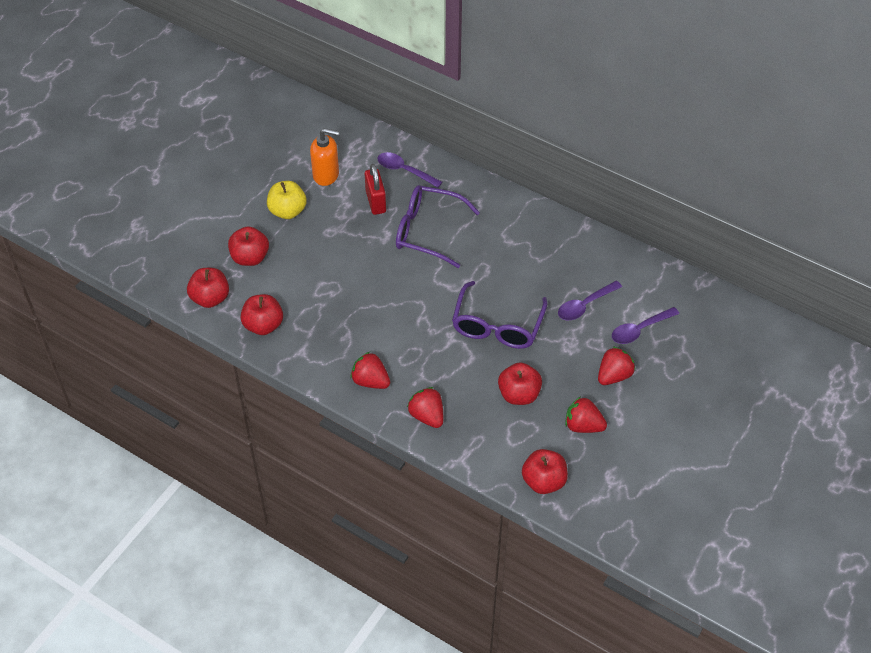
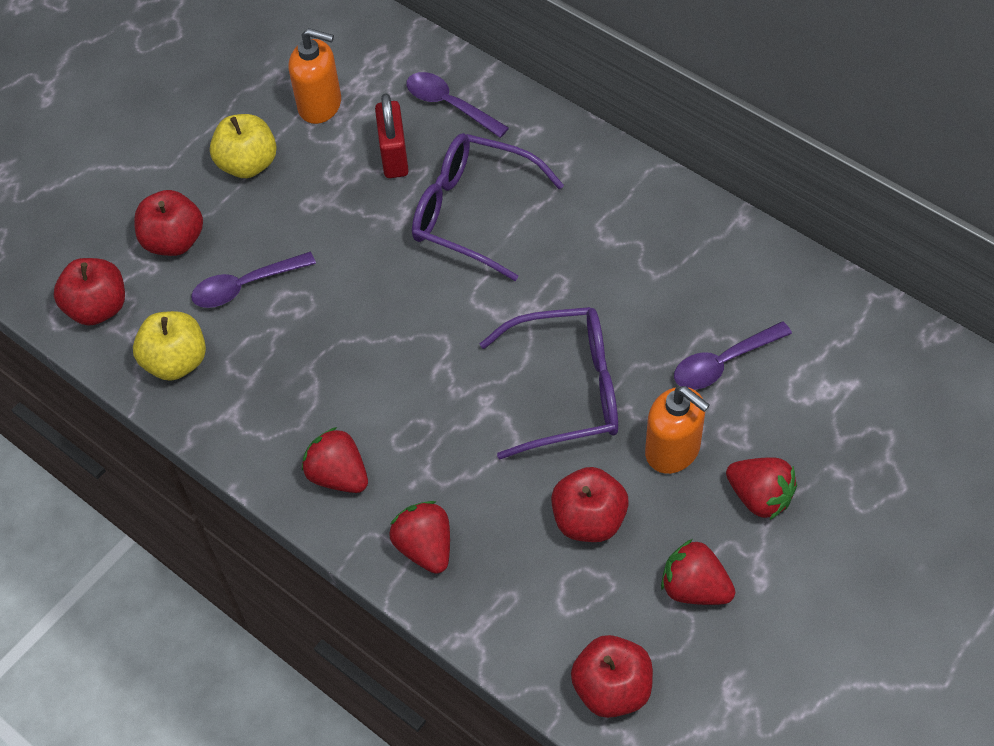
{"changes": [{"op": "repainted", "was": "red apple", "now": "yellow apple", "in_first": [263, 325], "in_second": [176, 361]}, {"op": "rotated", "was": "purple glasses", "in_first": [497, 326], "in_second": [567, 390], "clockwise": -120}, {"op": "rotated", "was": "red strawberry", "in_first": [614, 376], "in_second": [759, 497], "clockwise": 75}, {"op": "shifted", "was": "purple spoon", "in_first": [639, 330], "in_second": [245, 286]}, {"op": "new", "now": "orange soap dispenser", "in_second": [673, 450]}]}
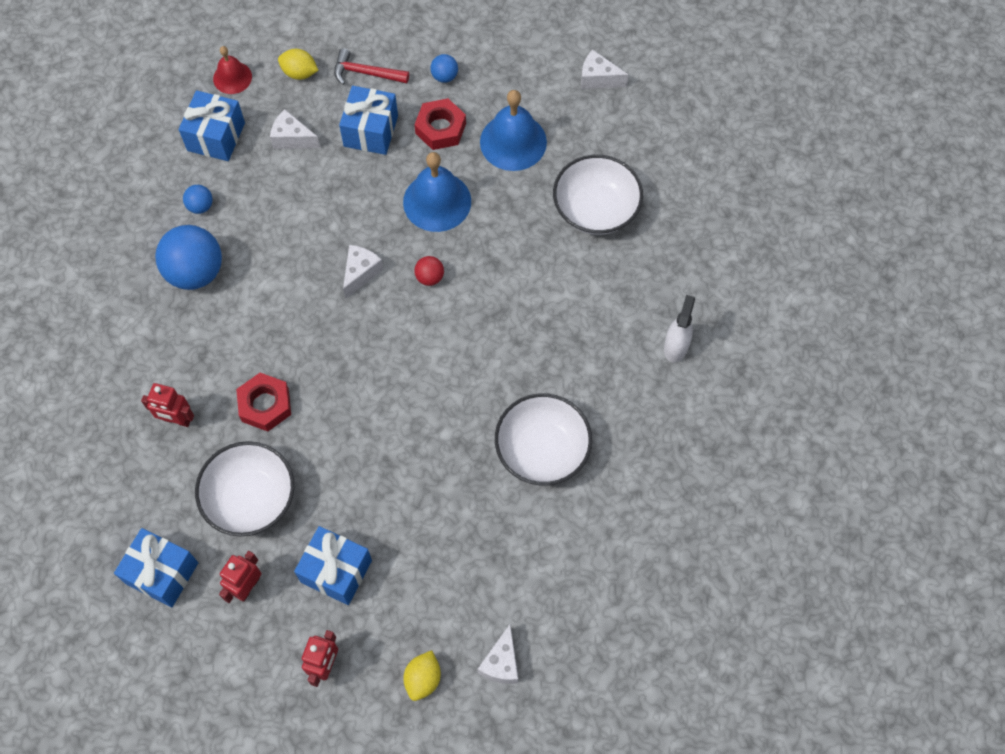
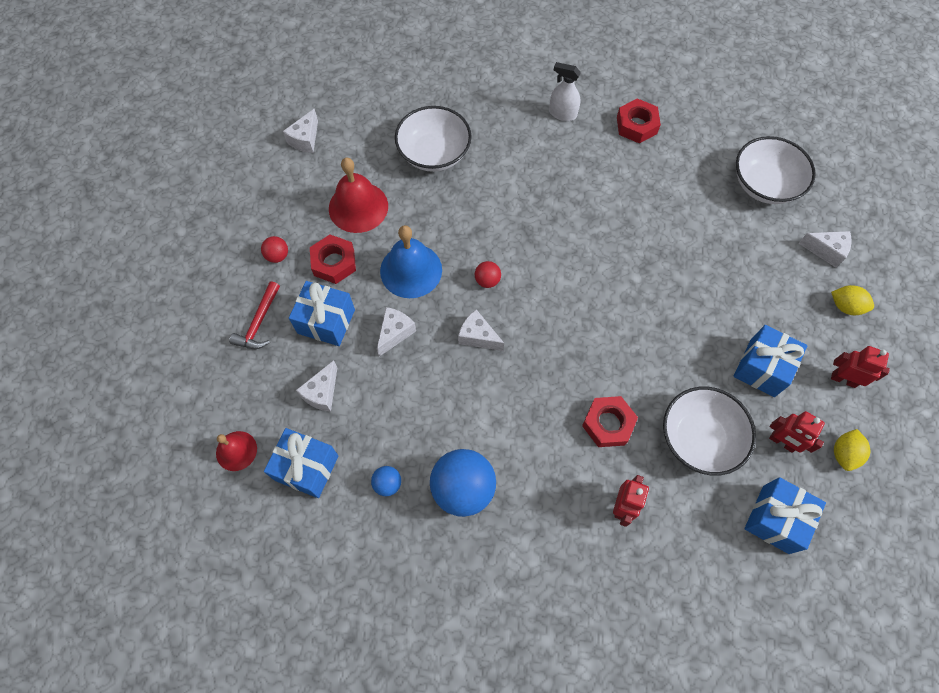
{"changes": [{"op": "shifted", "was": "yellow lemon", "in_first": [299, 73], "in_second": [844, 454]}, {"op": "repainted", "was": "blue ball", "now": "red ball", "in_first": [444, 76], "in_second": [277, 256]}, {"op": "repainted", "was": "blue bell", "now": "red bell", "in_first": [513, 142], "in_second": [358, 207]}, {"op": "shifted", "was": "white bowl", "in_first": [542, 450], "in_second": [764, 184]}, {"op": "new", "now": "white cheese", "in_second": [395, 333]}, {"op": "new", "now": "red nut", "in_second": [636, 125]}]}
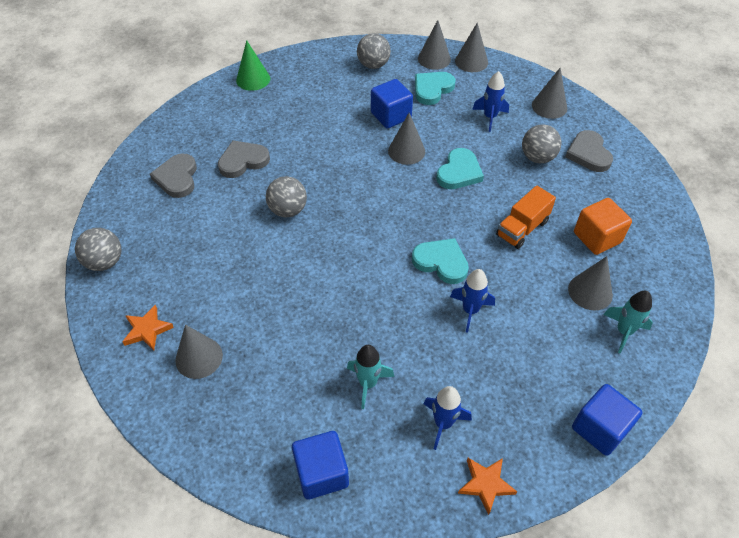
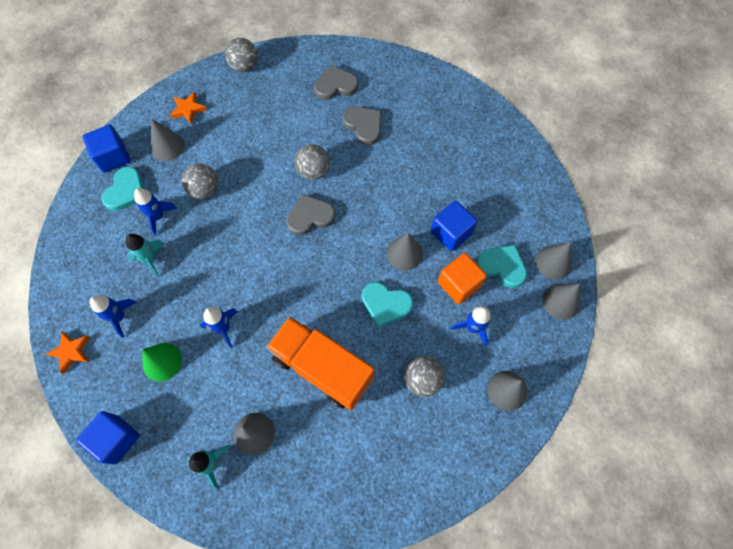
{"changes": [{"op": "shifted", "was": "green cone", "in_first": [253, 79], "in_second": [162, 361]}, {"op": "shifted", "was": "blue cube", "in_first": [321, 473], "in_second": [113, 157]}, {"op": "shifted", "was": "grey ball", "in_first": [373, 65], "in_second": [205, 190]}, {"op": "shifted", "was": "turquoise heart", "in_first": [441, 262], "in_second": [126, 191]}, {"op": "scaled", "was": "orange truck", "in_first": [522, 228], "in_second": [322, 368], "ratio": 1.73}, {"op": "shifted", "was": "grey heart", "in_first": [588, 154], "in_second": [310, 216]}, {"op": "shifted", "was": "orange cube", "in_first": [597, 237], "in_second": [459, 284]}, {"op": "new", "now": "blue rocket", "in_second": [158, 217]}]}
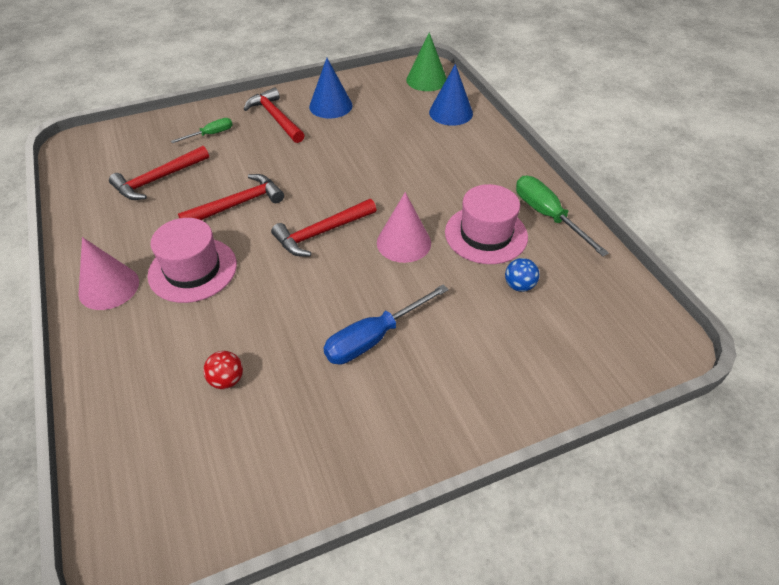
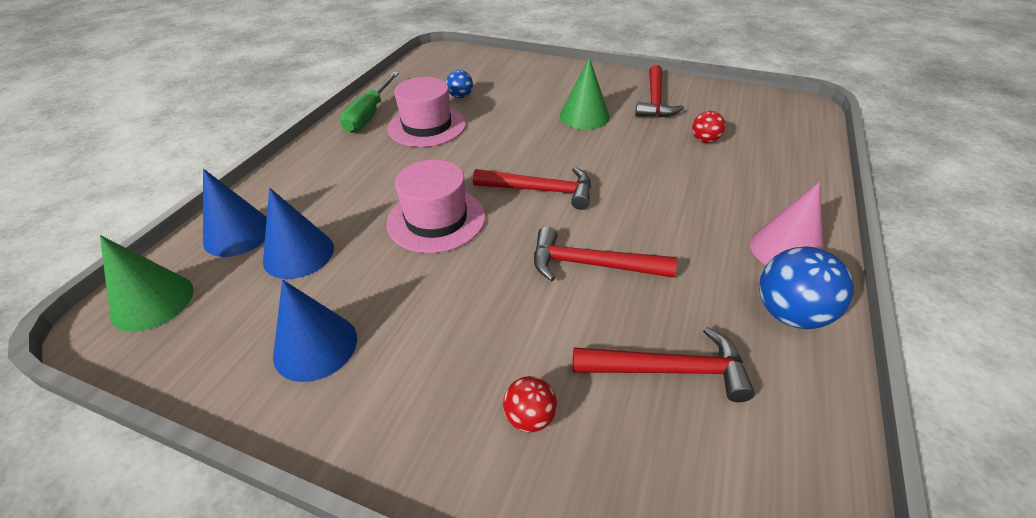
{"changes": [{"op": "shifted", "was": "pink hat", "in_first": [192, 269], "in_second": [436, 219]}, {"op": "swapped", "was": "green screwdriver", "now": "red ball", "in_first": [211, 134], "in_second": [530, 417]}, {"op": "shifted", "was": "red hammer", "in_first": [275, 118], "in_second": [655, 100]}, {"op": "swapped", "was": "blue screwdriver", "now": "green cone", "in_first": [374, 338], "in_second": [584, 116]}, {"op": "gone", "was": "pink cone", "in_first": [403, 242]}, {"op": "new", "now": "blue cone", "in_second": [298, 254]}, {"op": "new", "now": "blue ball", "in_second": [790, 314]}]}
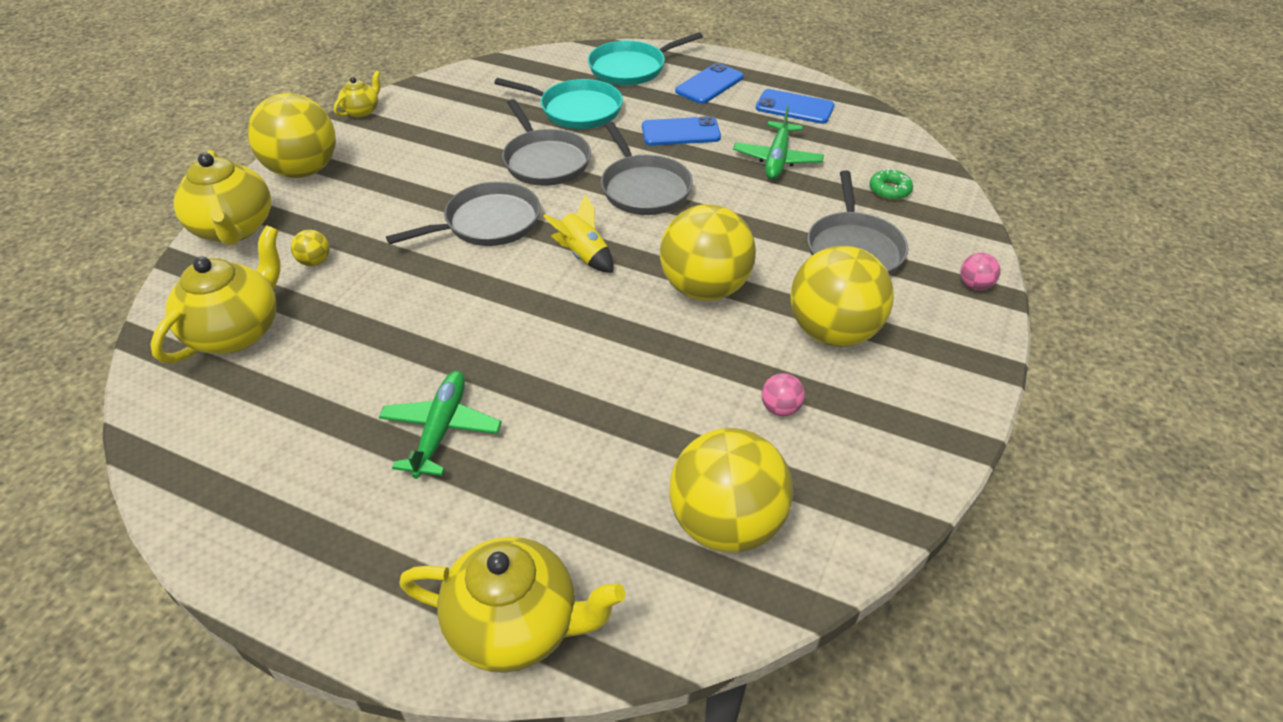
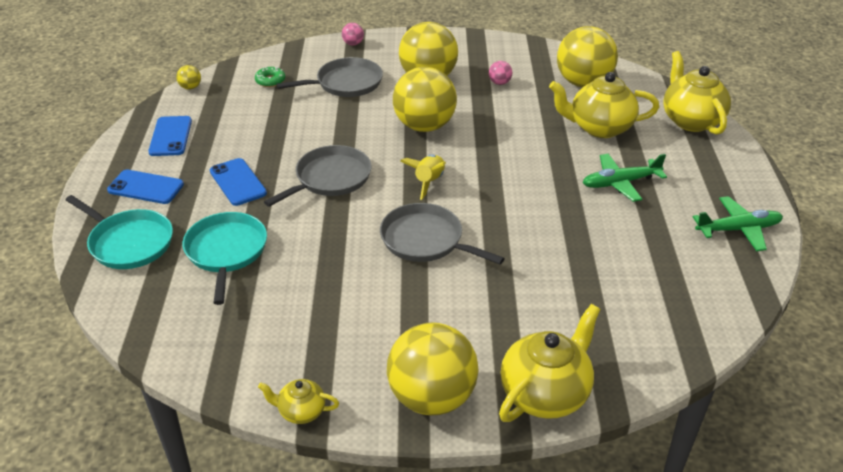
{"changes": [{"op": "shifted", "was": "yellow teapot", "in_first": [236, 332], "in_second": [599, 128]}, {"op": "shifted", "was": "yellow ball", "in_first": [315, 262], "in_second": [190, 87]}, {"op": "gone", "was": "grey pan", "in_first": [545, 161]}, {"op": "shifted", "was": "green plane", "in_first": [777, 159], "in_second": [738, 229]}]}
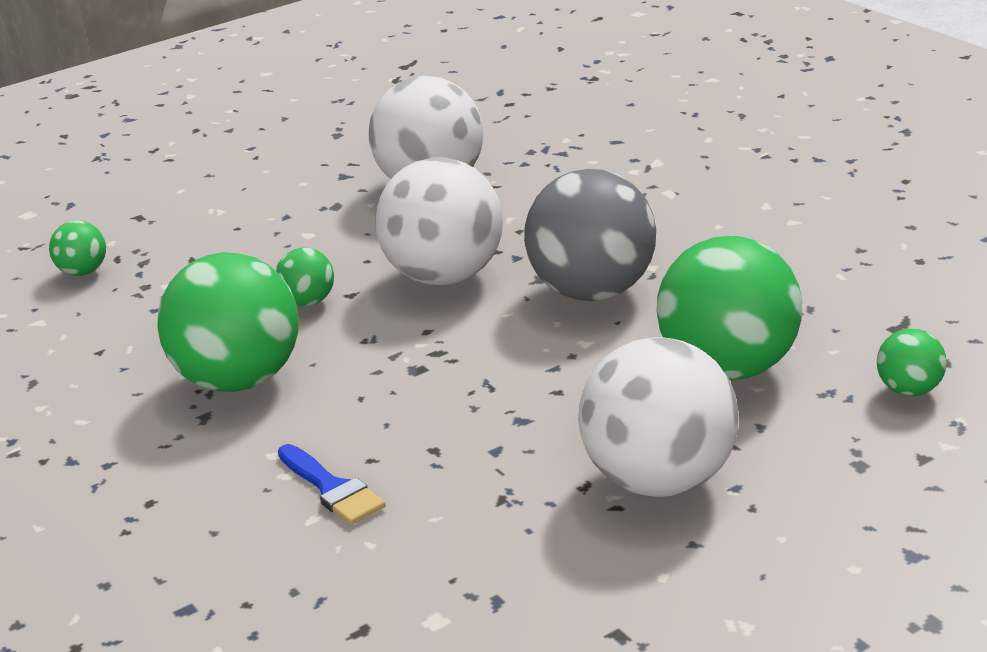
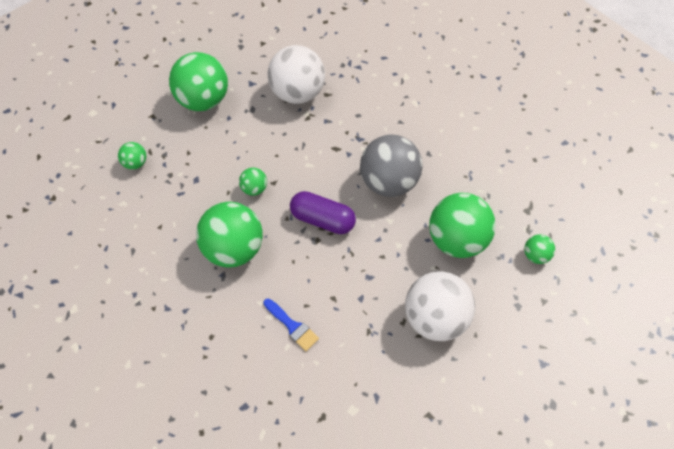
{"changes": [{"op": "gone", "was": "white ball", "in_first": [445, 277]}, {"op": "new", "now": "green ball", "in_second": [203, 100]}, {"op": "new", "now": "purple capsule", "in_second": [322, 220]}]}
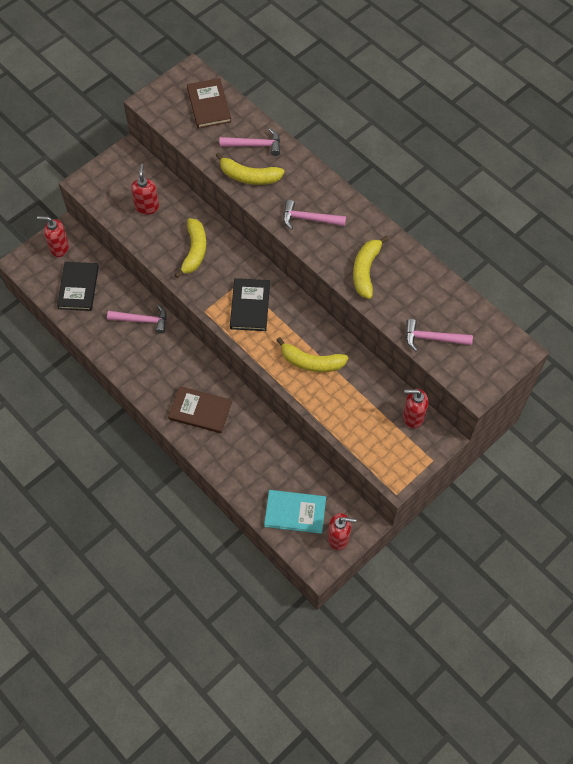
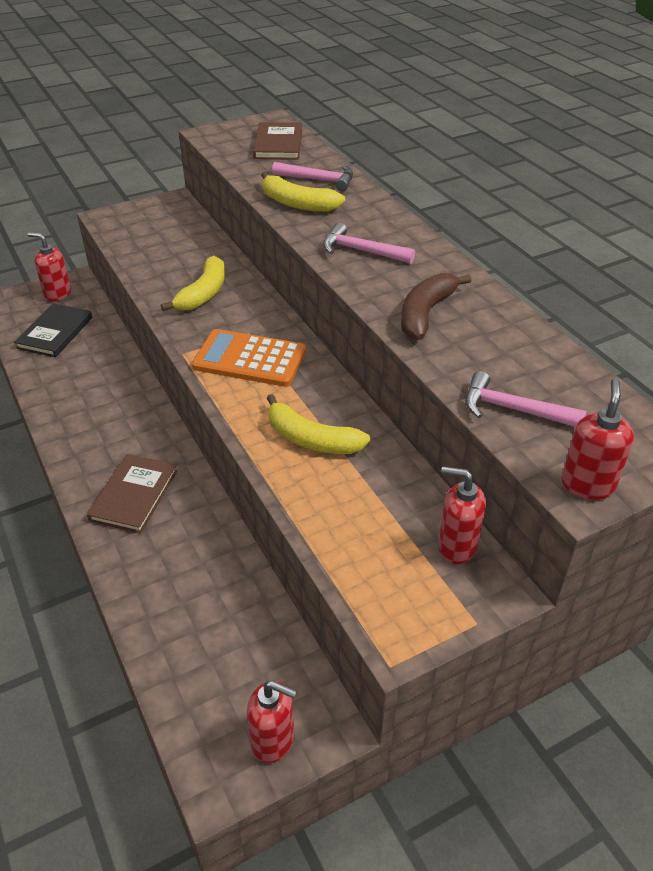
{"changes": [{"op": "gone", "was": "pink hammer", "in_first": [142, 320]}, {"op": "shifted", "was": "red soap dispenser", "in_first": [147, 207], "in_second": [587, 484]}, {"op": "rotated", "was": "brown book", "in_first": [200, 411], "in_second": [134, 495], "clockwise": 75}, {"op": "swapped", "was": "black book", "now": "orange calculator", "in_first": [250, 306], "in_second": [249, 359]}, {"op": "gone", "was": "turquoise book", "in_first": [295, 512]}, {"op": "repainted", "was": "yellow banana", "now": "brown banana", "in_first": [366, 271], "in_second": [425, 313]}]}
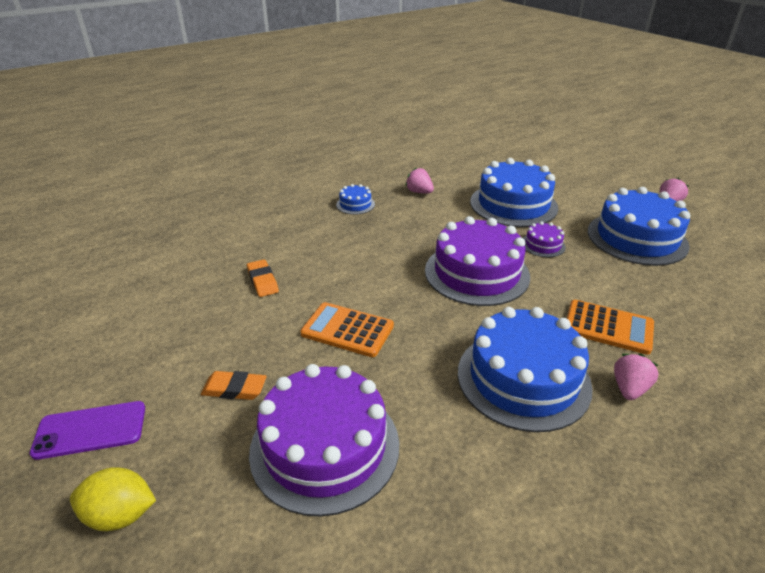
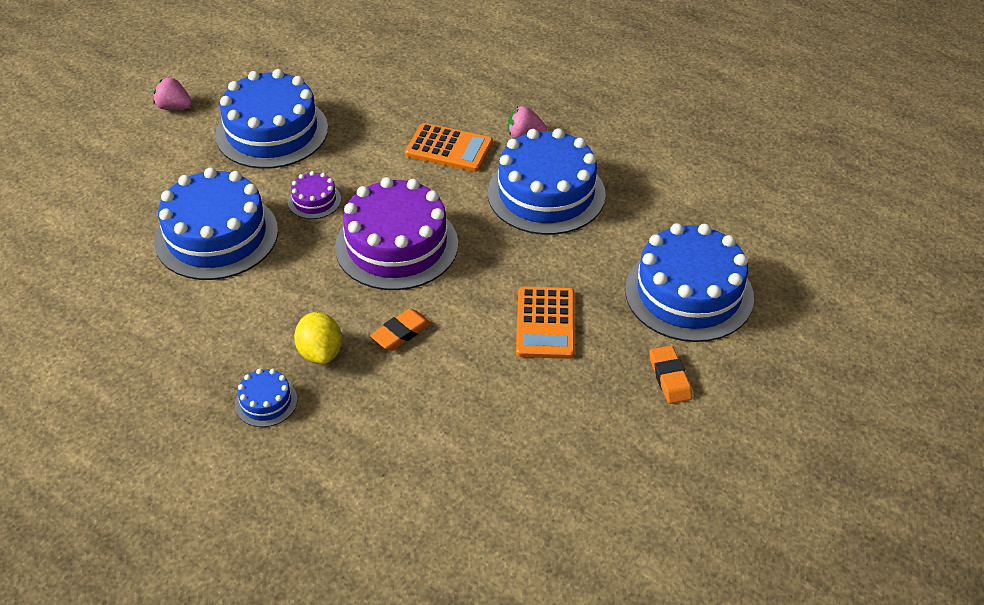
{"changes": [{"op": "gone", "was": "purple phone", "in_first": [90, 430]}, {"op": "shifted", "was": "yellow lemon", "in_first": [120, 515], "in_second": [320, 353]}, {"op": "shifted", "was": "orange eraser", "in_first": [262, 281], "in_second": [401, 333]}, {"op": "repainted", "was": "purple cake", "now": "blue cake", "in_first": [325, 446], "in_second": [689, 293]}, {"op": "gone", "was": "pink strawberry", "in_first": [419, 192]}, {"op": "rotated", "was": "orange calculator", "in_first": [608, 327], "in_second": [449, 148], "clockwise": 105}]}
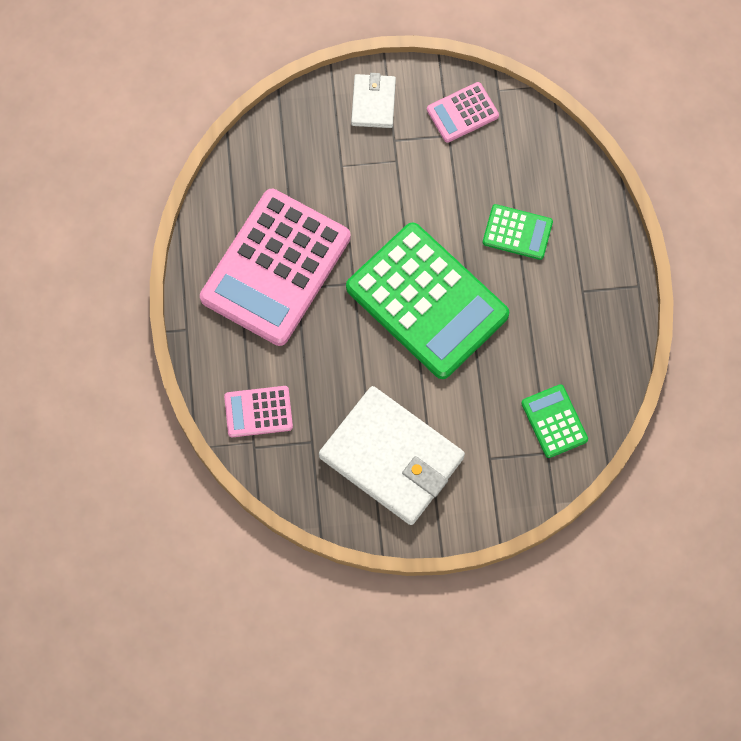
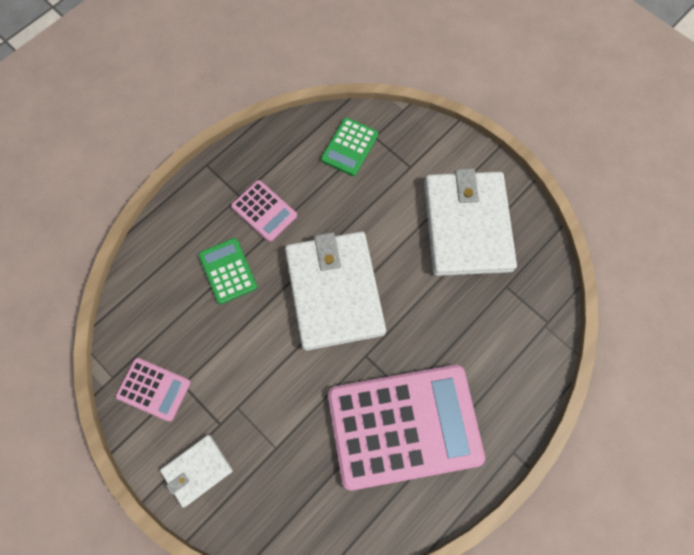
{"changes": [{"op": "shifted", "was": "pink calculator", "in_first": [258, 412], "in_second": [264, 211]}, {"op": "swapped", "was": "green calculator", "now": "white wallet", "in_first": [427, 301], "in_second": [334, 291]}]}
